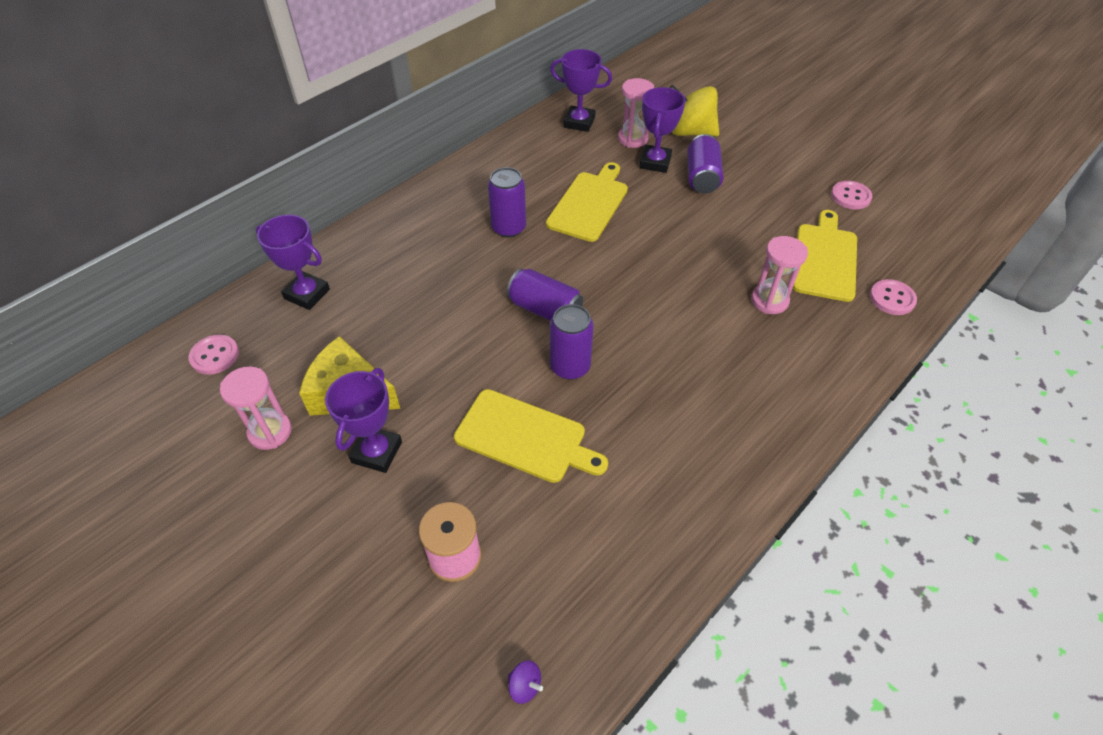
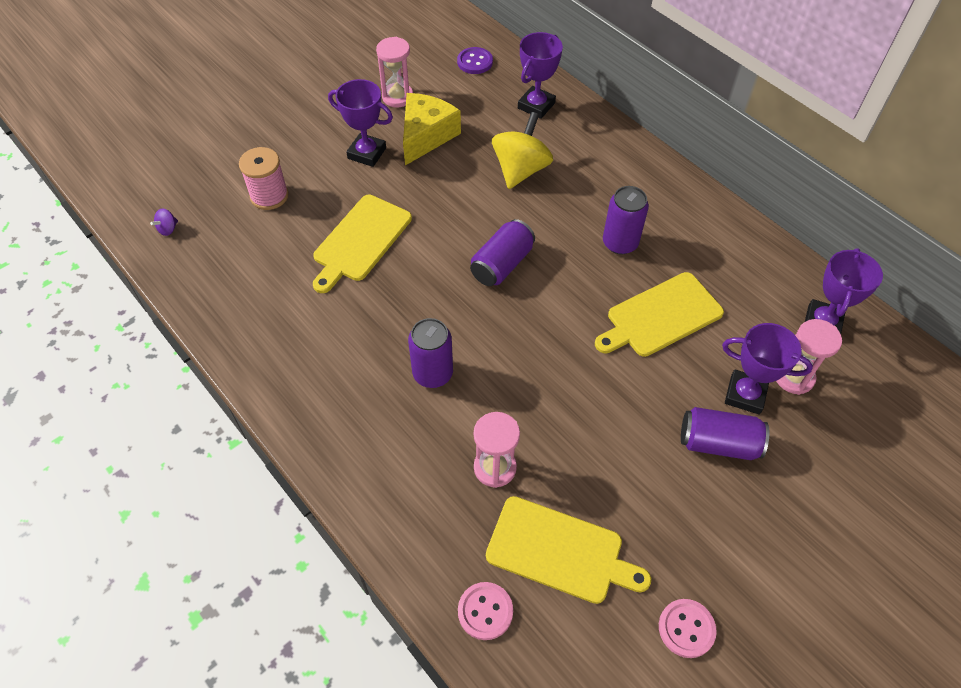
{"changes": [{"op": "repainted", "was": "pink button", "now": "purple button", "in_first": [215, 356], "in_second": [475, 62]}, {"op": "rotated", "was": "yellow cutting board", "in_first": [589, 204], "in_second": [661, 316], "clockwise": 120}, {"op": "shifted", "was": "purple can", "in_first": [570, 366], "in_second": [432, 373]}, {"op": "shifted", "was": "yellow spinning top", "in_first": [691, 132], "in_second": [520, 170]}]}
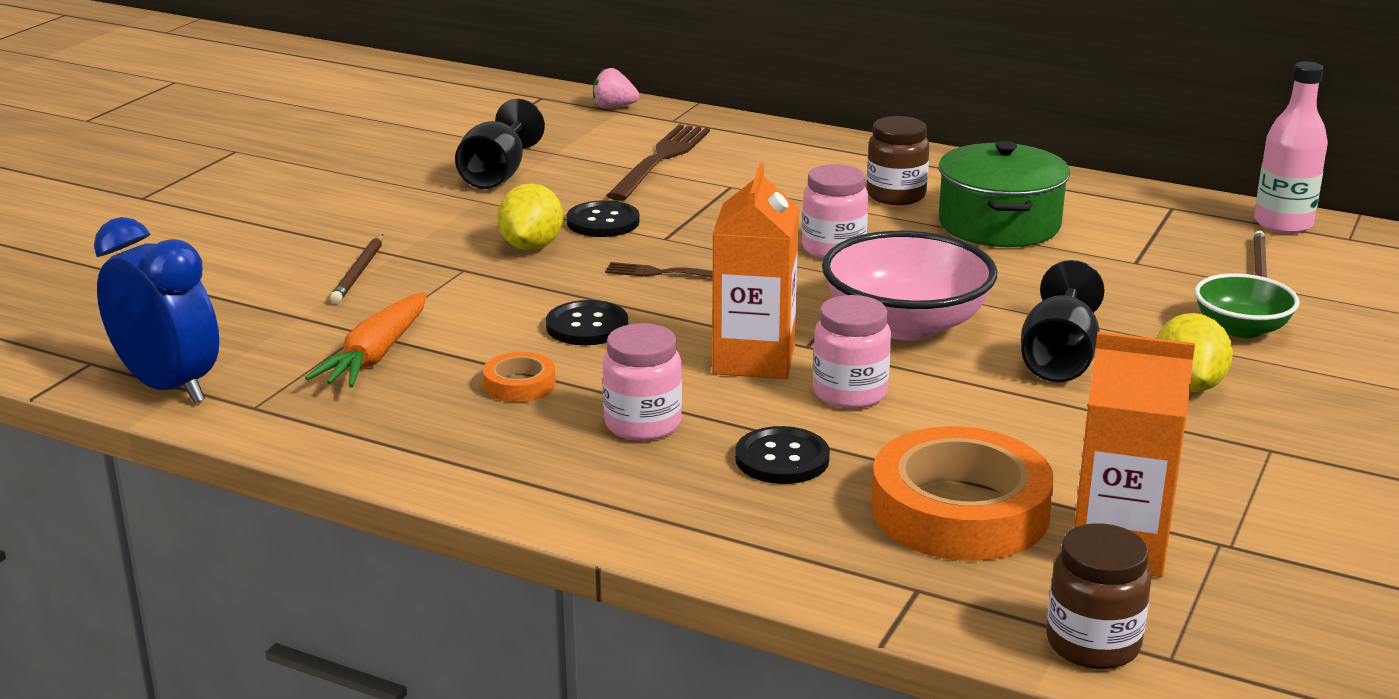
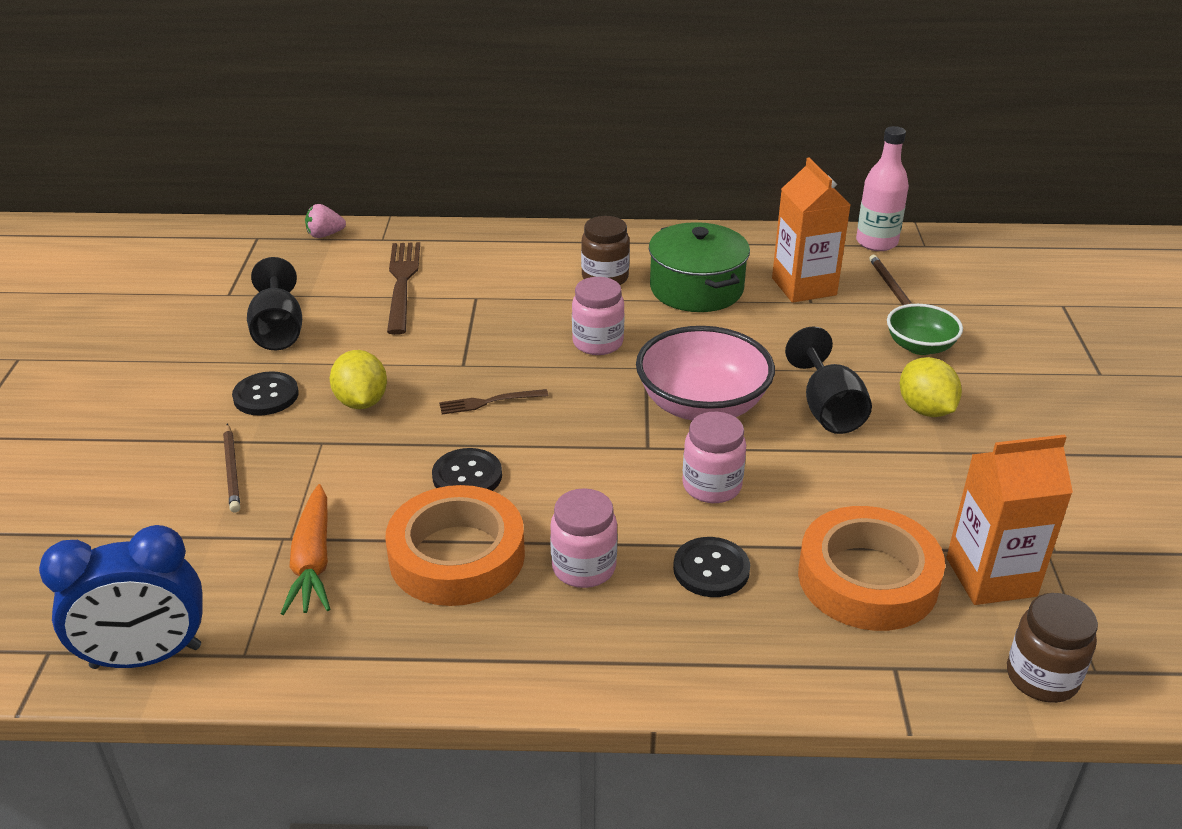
{"changes": [{"op": "rotated", "was": "blue clock", "in_first": [168, 387], "in_second": [146, 657], "clockwise": 150}, {"op": "scaled", "was": "orange tape", "in_first": [519, 384], "in_second": [457, 556], "ratio": 2.2}, {"op": "shifted", "was": "black button", "in_first": [603, 222], "in_second": [266, 396]}, {"op": "shifted", "was": "orange carton", "in_first": [754, 359], "in_second": [804, 286]}]}
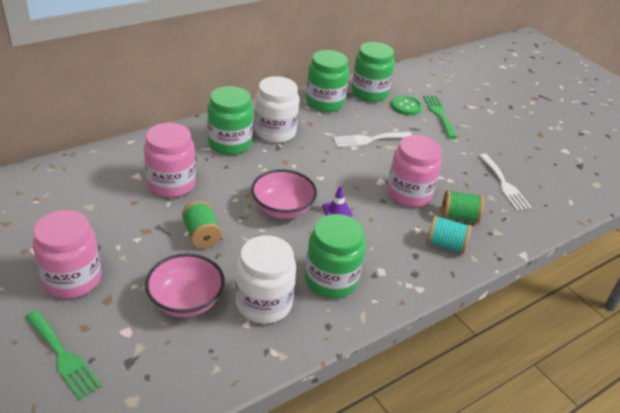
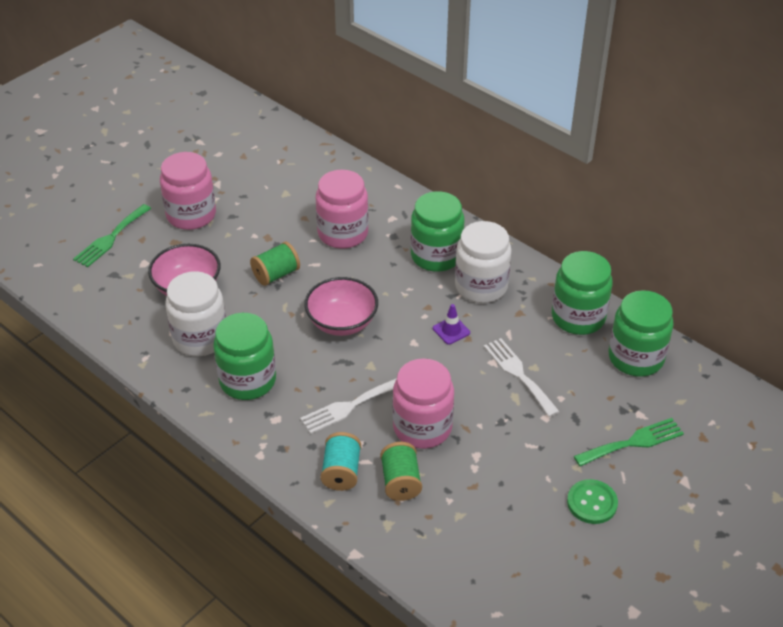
{"changes": [{"op": "shifted", "was": "purple traffic cone", "in_first": [337, 211], "in_second": [451, 330]}, {"op": "shifted", "was": "green button", "in_first": [406, 106], "in_second": [592, 503]}, {"op": "shifted", "was": "white fork", "in_first": [504, 184], "in_second": [349, 406]}]}
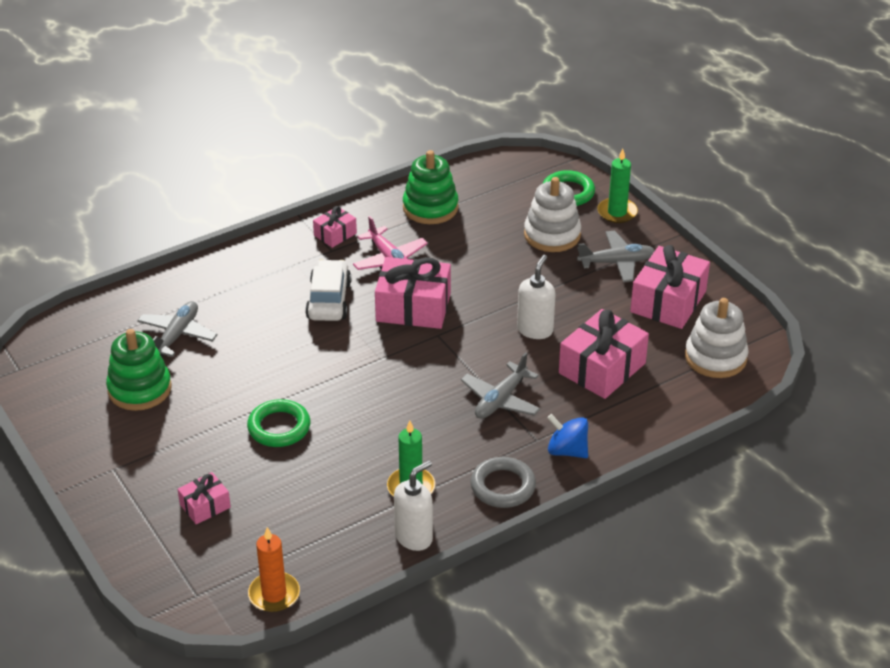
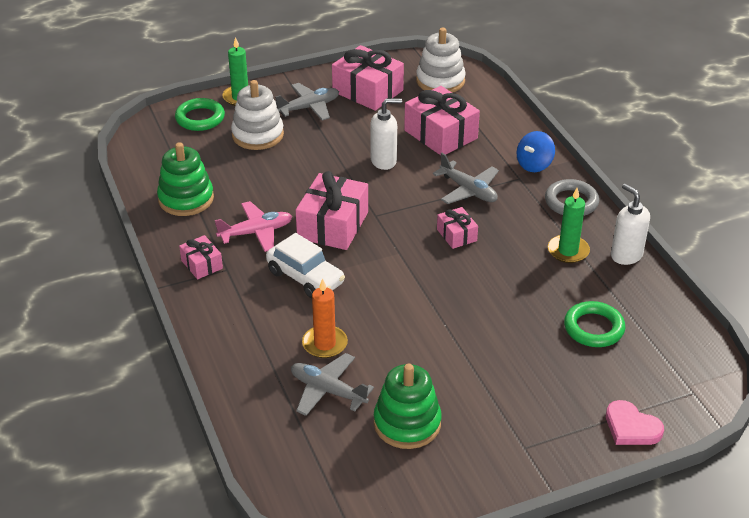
{"changes": [{"op": "shifted", "was": "pink gift", "in_first": [205, 506], "in_second": [456, 235]}, {"op": "shifted", "was": "green ring", "in_first": [279, 427], "in_second": [593, 328]}, {"op": "shifted", "was": "orange candle", "in_first": [274, 594], "in_second": [325, 344]}, {"op": "rotated", "was": "white car", "in_first": [329, 300], "in_second": [305, 277], "clockwise": -150}, {"op": "rotated", "was": "white soap dispenser", "in_first": [535, 330], "in_second": [384, 161], "clockwise": 135}, {"op": "rotated", "was": "grey plane", "in_first": [616, 262], "in_second": [309, 108], "clockwise": 60}, {"op": "new", "now": "pink heart", "in_second": [631, 427]}]}
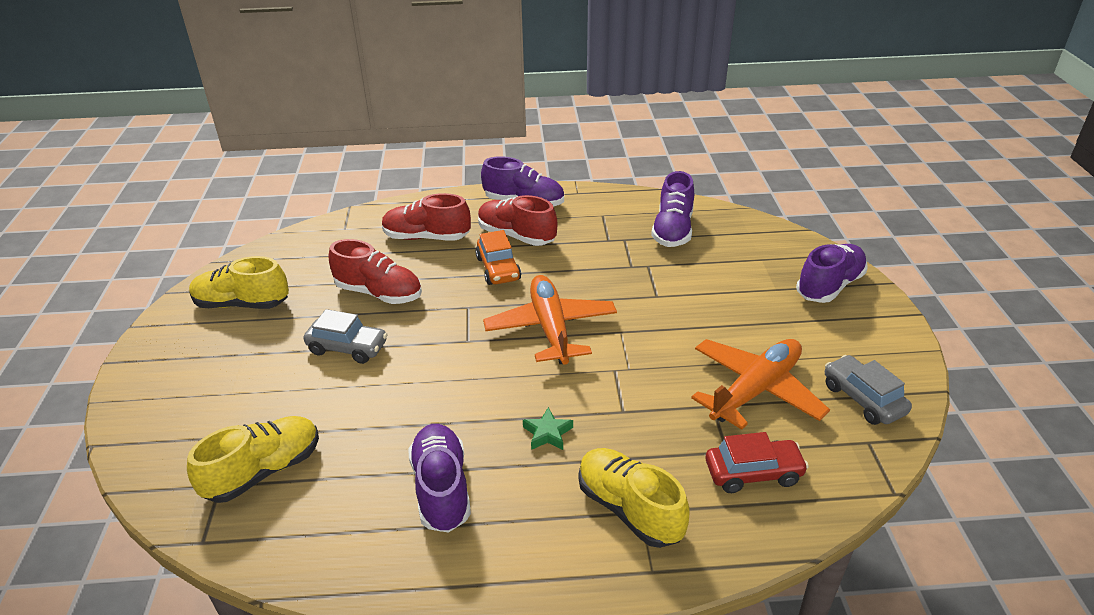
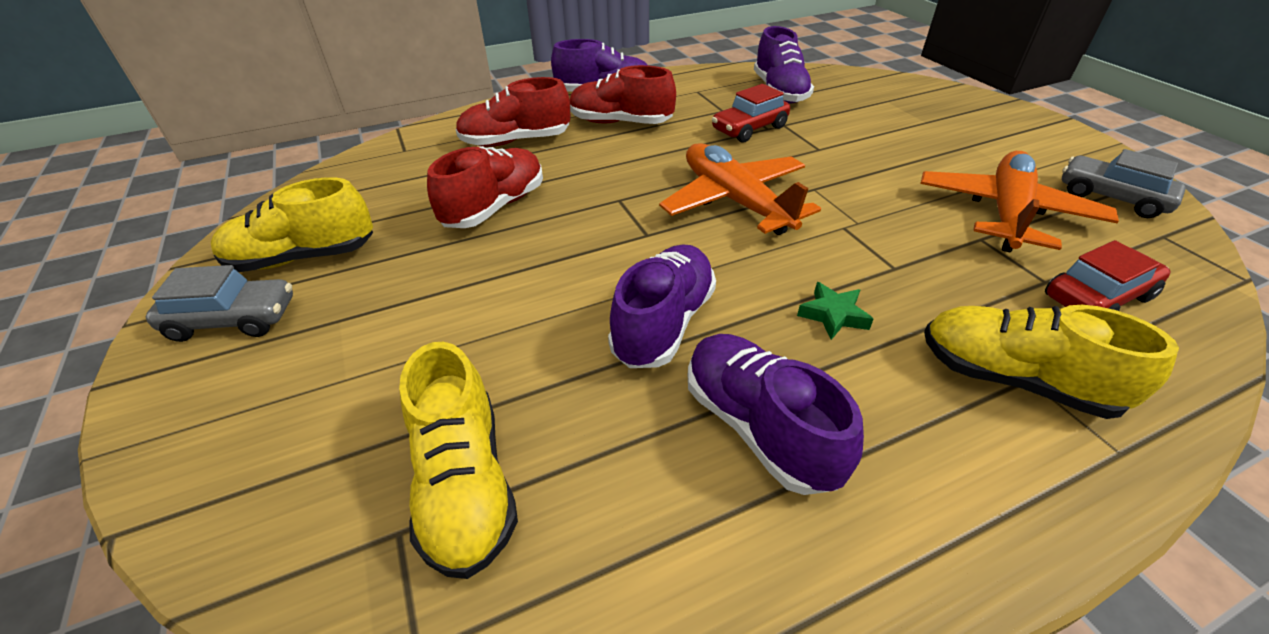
{"changes": [{"op": "rotated", "was": "yellow shoe", "in_first": [264, 471], "in_second": [465, 484], "clockwise": 135}, {"op": "shifted", "was": "grey car", "in_first": [347, 348], "in_second": [233, 320]}, {"op": "rotated", "was": "red shoe", "in_first": [379, 293], "in_second": [495, 207], "clockwise": -60}, {"op": "gone", "was": "orange car", "in_first": [498, 269]}, {"op": "shifted", "was": "purple shoe", "in_first": [829, 286], "in_second": [663, 323]}, {"op": "new", "now": "red car", "in_second": [749, 129]}]}
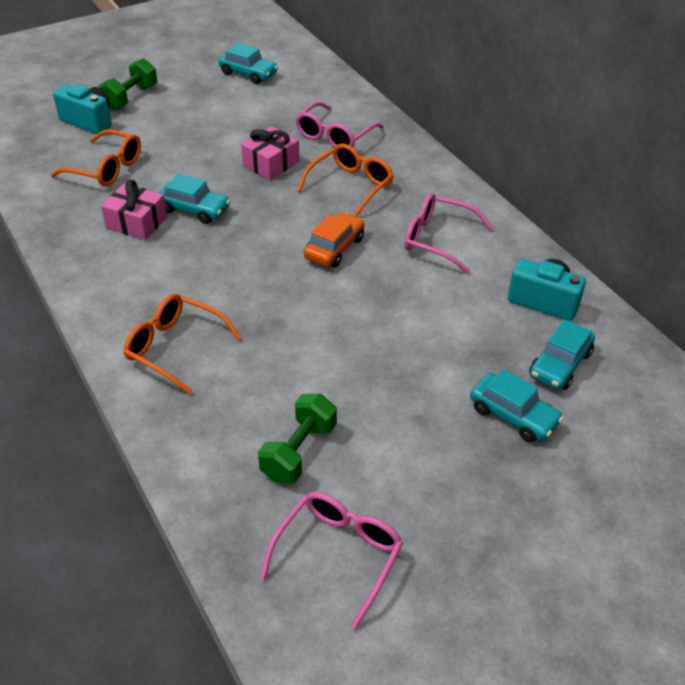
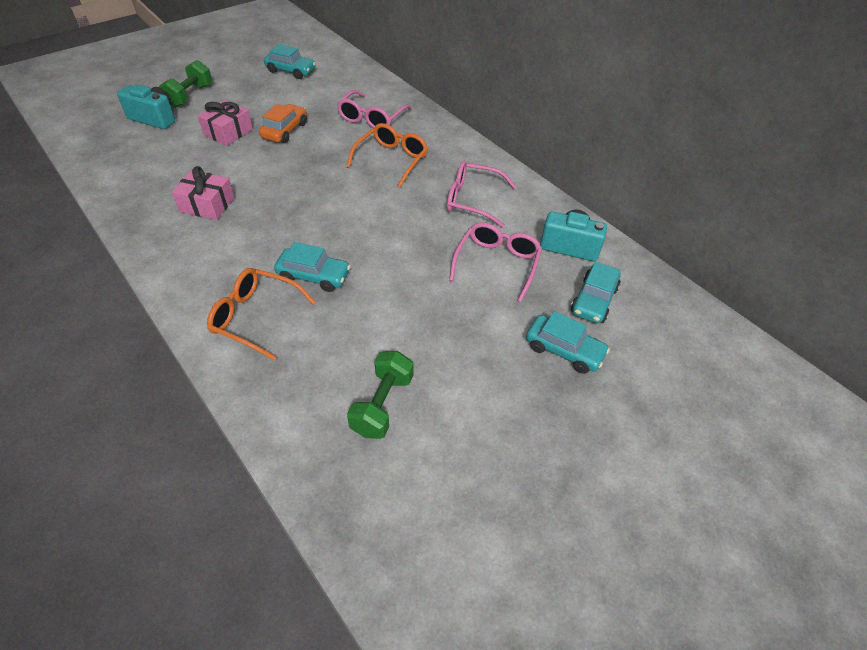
{"changes": [{"op": "gone", "was": "orange glasses", "in_first": [106, 168]}, {"op": "shifted", "was": "turquoise car", "in_first": [194, 209], "in_second": [314, 276]}, {"op": "shifted", "was": "pink gift", "in_first": [271, 164], "in_second": [228, 132]}, {"op": "shifted", "was": "pink glasses", "in_first": [338, 554], "in_second": [497, 263]}, {"op": "shifted", "was": "orange car", "in_first": [334, 248], "in_second": [285, 130]}]}
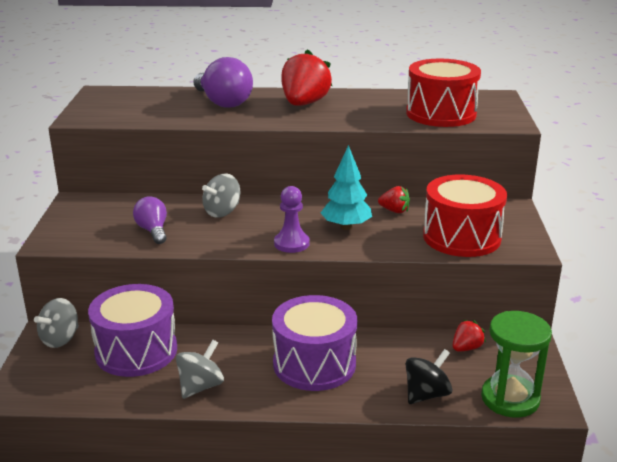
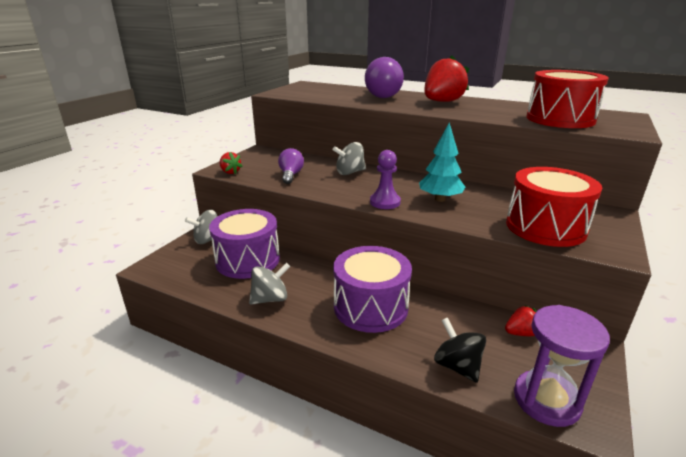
{"changes": [{"op": "shifted", "was": "red strawberry", "in_first": [394, 211], "in_second": [230, 172]}, {"op": "rotated", "was": "black spinning top", "in_first": [426, 394], "in_second": [457, 366], "clockwise": -105}, {"op": "repainted", "was": "green hourglass", "now": "purple hourglass", "in_first": [510, 399], "in_second": [546, 400]}]}
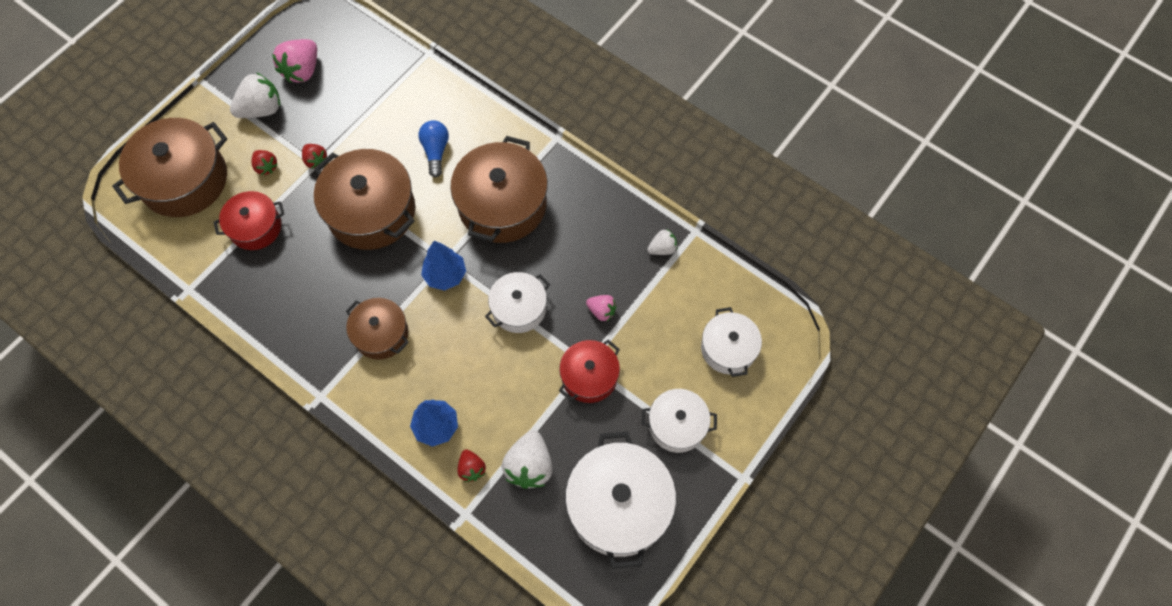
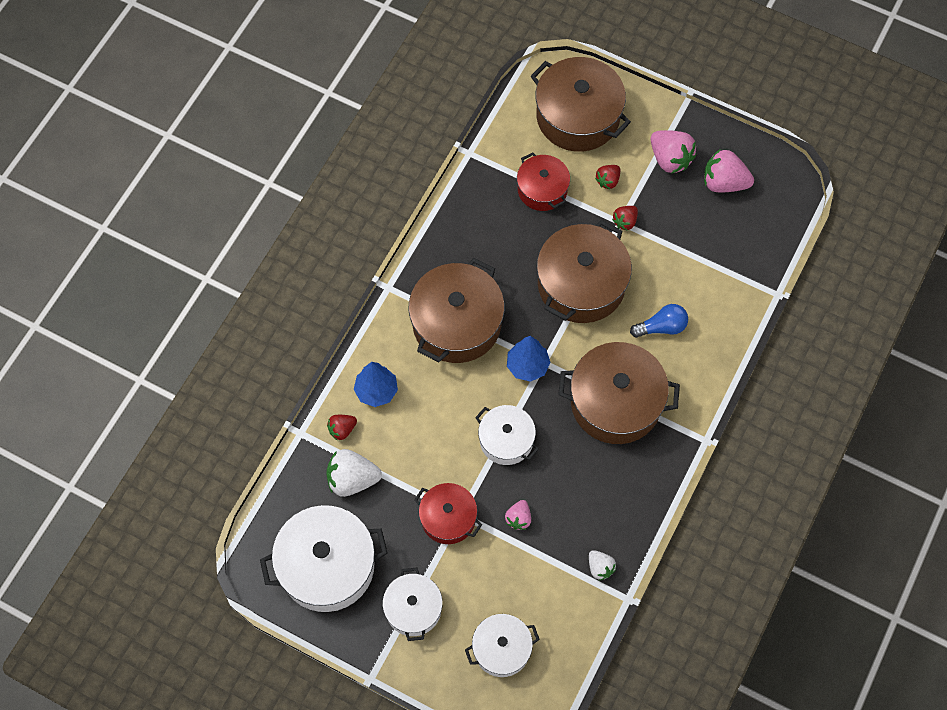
{"changes": [{"op": "repainted", "was": "white strawberry", "now": "pink strawberry", "in_first": [261, 109], "in_second": [670, 159]}, {"op": "scaled", "was": "brown pot", "in_first": [381, 334], "in_second": [456, 323], "ratio": 1.71}]}
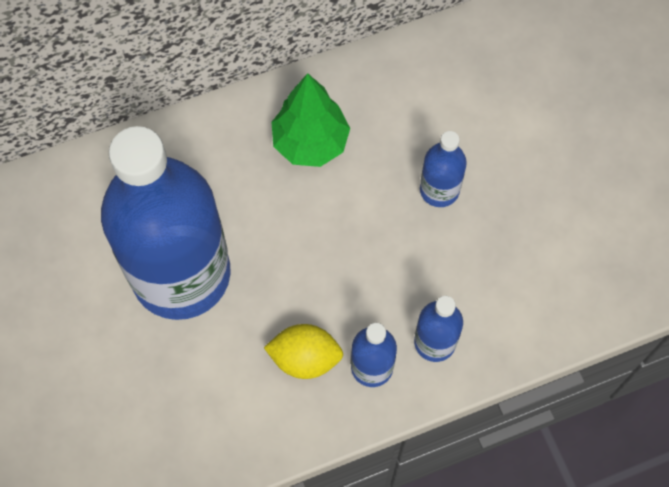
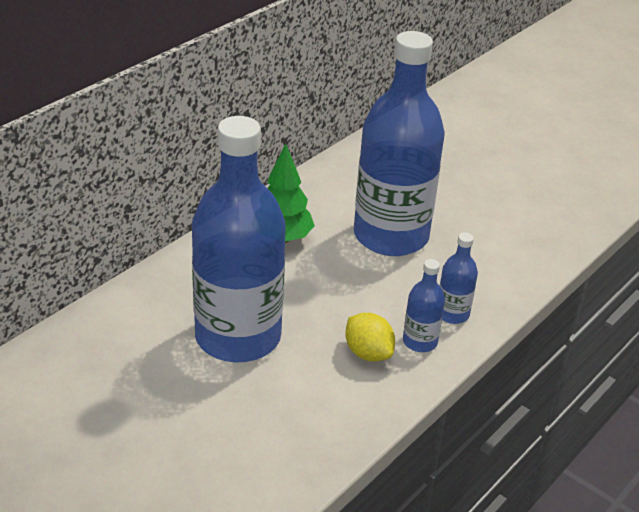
{"changes": [{"op": "rotated", "was": "yellow lemon", "in_first": [305, 358], "in_second": [368, 353], "clockwise": 75}, {"op": "scaled", "was": "blue bottle", "in_first": [439, 190], "in_second": [391, 236], "ratio": 2.42}]}
